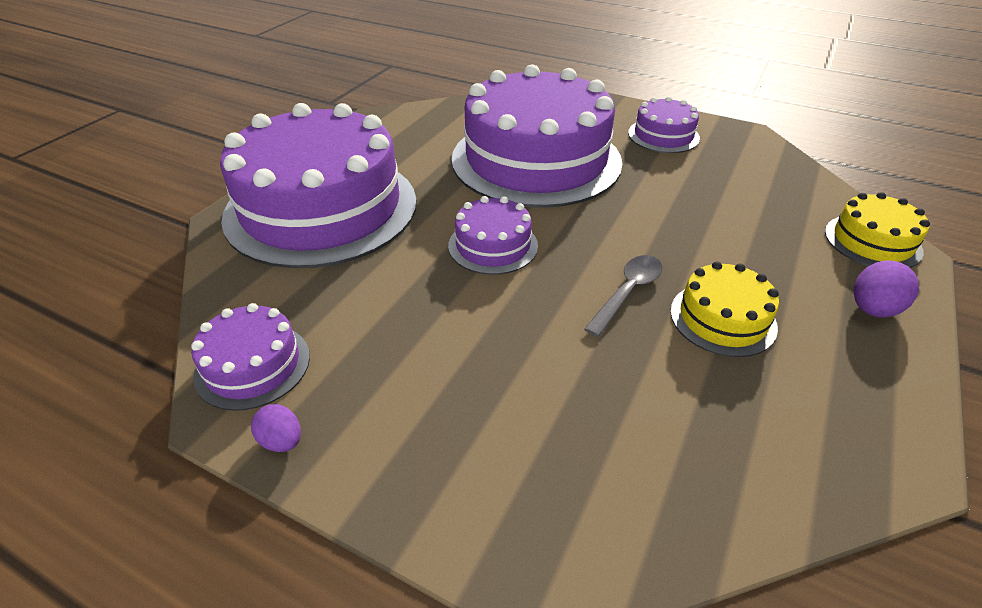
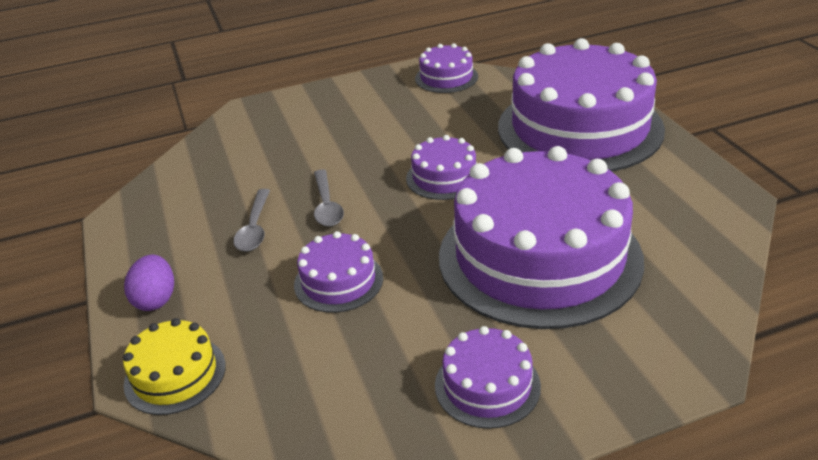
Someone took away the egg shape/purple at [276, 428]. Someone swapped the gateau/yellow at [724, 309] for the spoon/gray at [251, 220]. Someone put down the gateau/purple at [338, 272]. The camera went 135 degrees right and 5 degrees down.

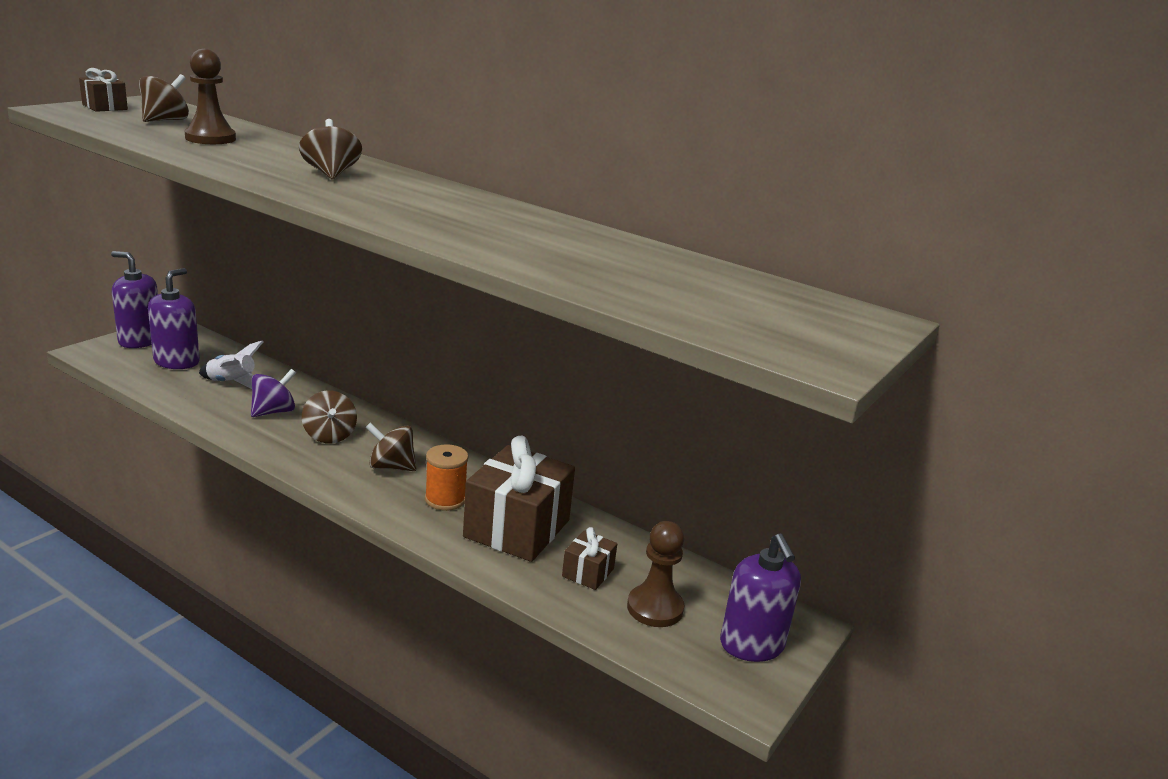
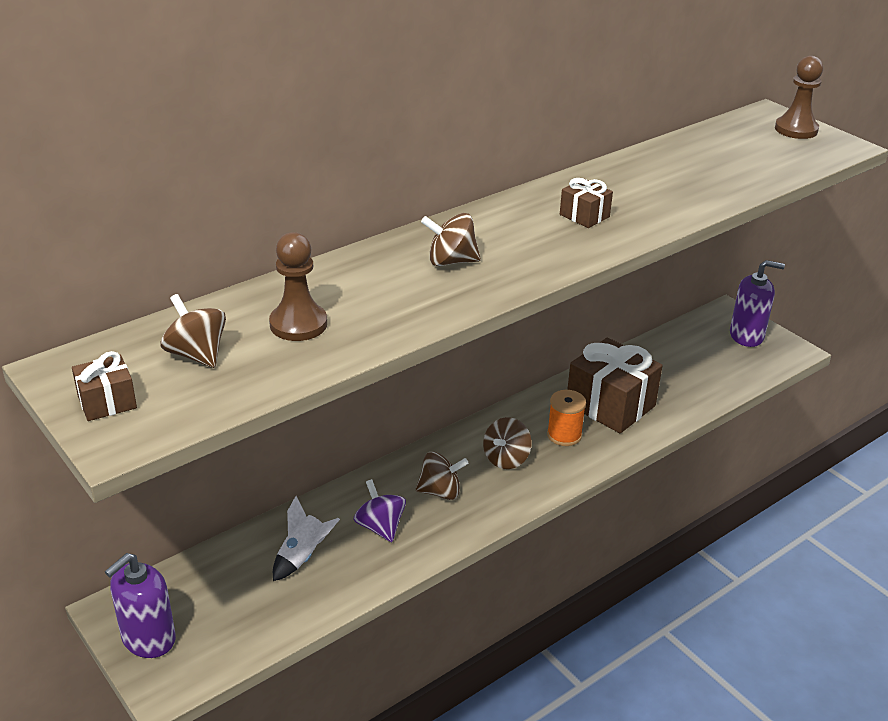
Someone took away the pump bottle/purple at [174, 318]. Someone carried the gift/brown from [589, 558] to [586, 203]. Someone carried the game pawn/brown from [655, 574] to [799, 97]. The camera went 70 degrees left and 10 degrees up.

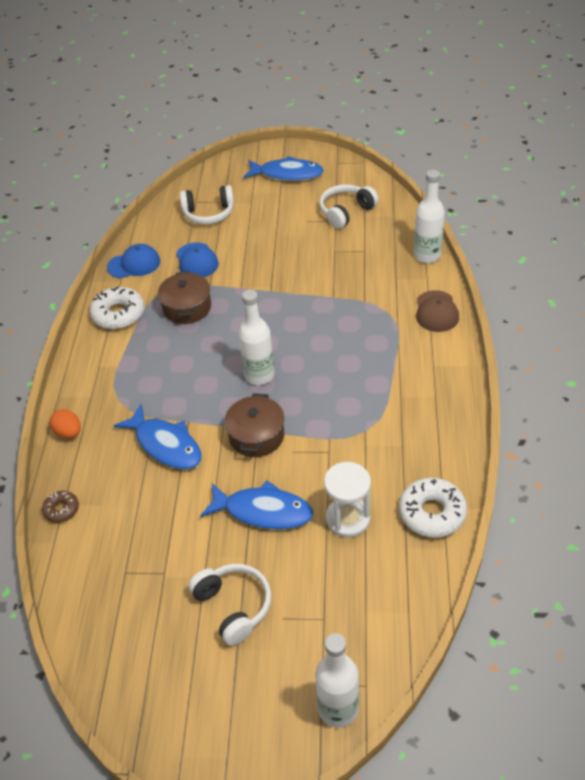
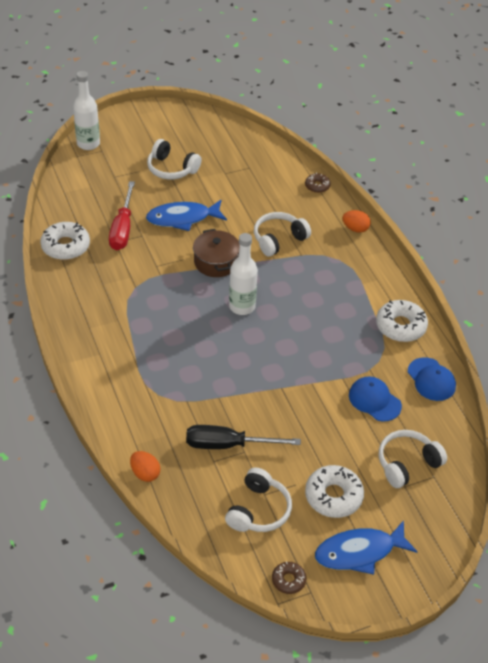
Someone rotated the baseball cap/royal blue at [133, 261] by 75 degrees counterclockwise. Someone swapped the fish/royal blue at [157, 436] for the headset/white at [282, 234]. Someone took away the cooking pot/brown at [184, 297]. Someone swapped the sandglass/white at [347, 499] for the screwdriver/scarlet at [122, 215]. Someone swapped the bottle/white at [429, 216] for the egg shape/bright orange at [145, 466]. Someone took away the baseball cap/brown at [437, 311]. Someone put down the screwdriver/ebony at [243, 437]. Someone put down the donut/brown at [289, 577]. Someone put down the donut/white at [334, 491]. The camera went 150 degrees right and 0 degrees up.

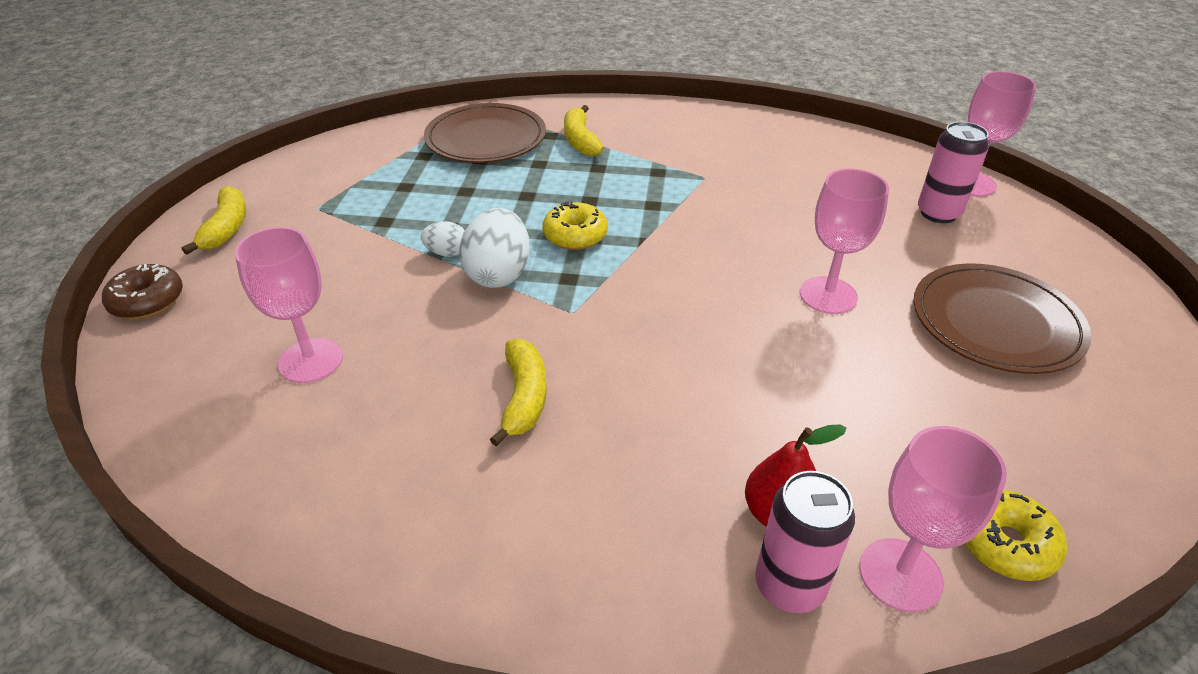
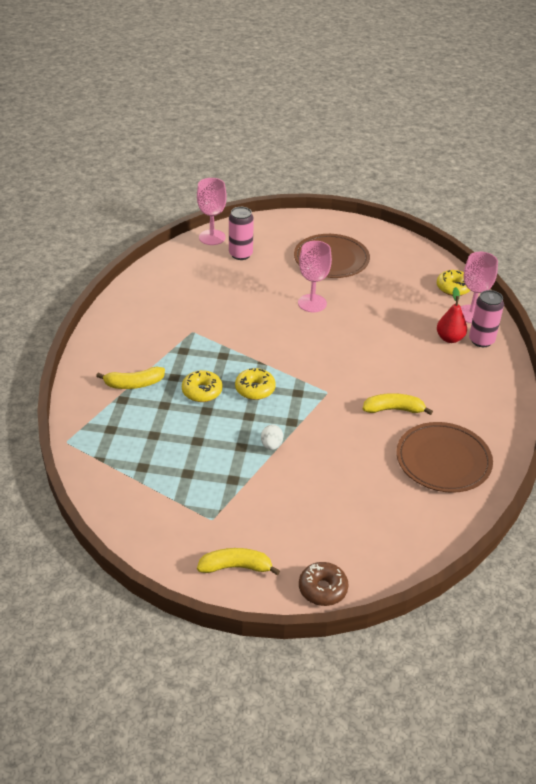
Someone took away the goblet/pink at [289, 305]. Someone carried the flat dish/brown from [485, 133] to [444, 457]. Someone took away the egg shape/white at [494, 248]. Someone put down the donut/yellow at [202, 386]. The camera went 90 degrees left and 0 degrees up.

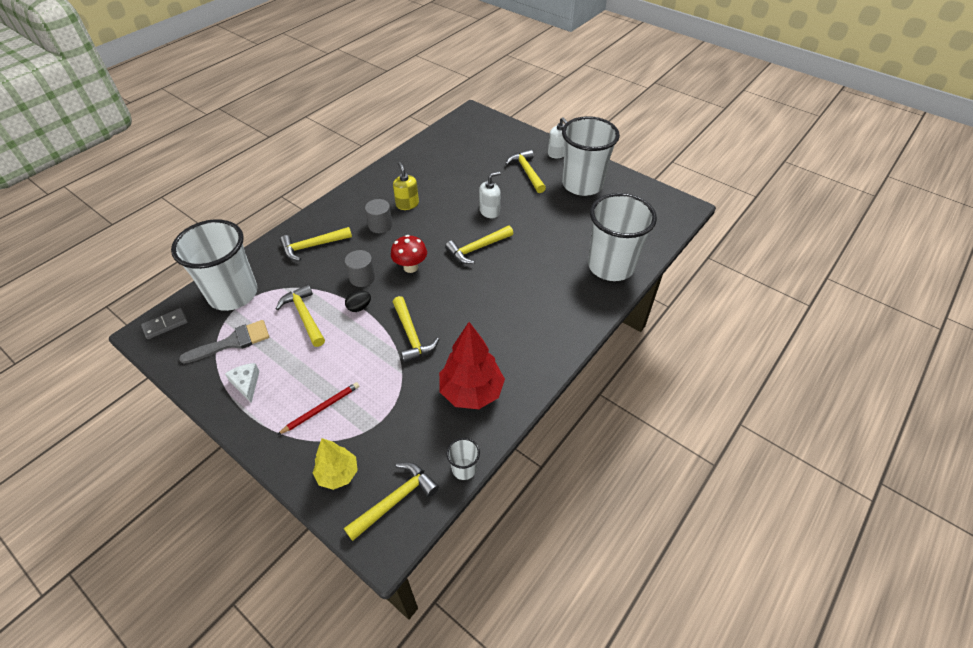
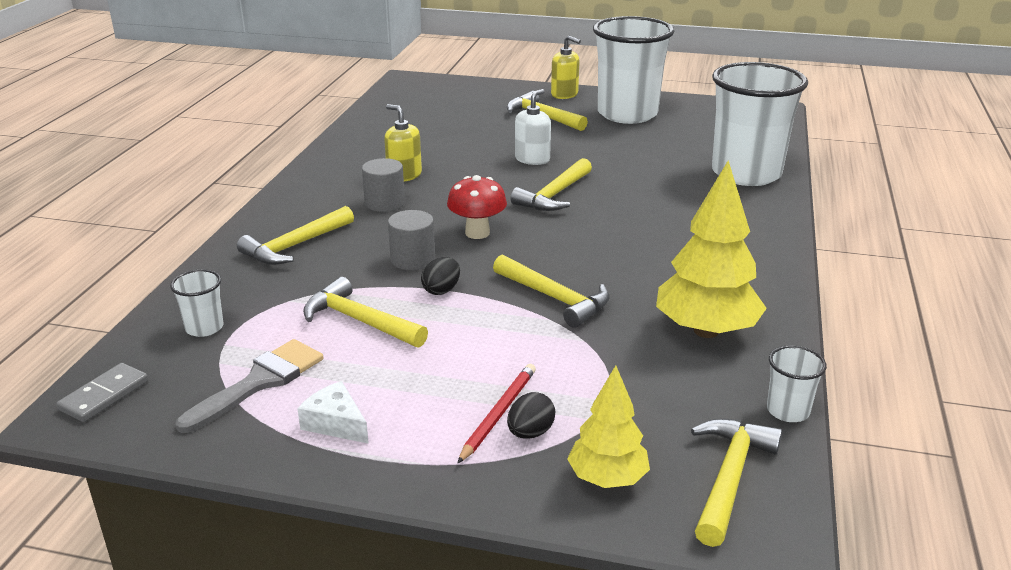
Someone scaled the beaker/white at [214, 265] by 0.41. Someone repainted the toy tree/scarlet at [472, 365], which became the toy tree/yellow at [711, 249]. Someone repainted the pump bottle/white at [557, 137], which became the pump bottle/yellow at [566, 67]. Someone put down the egg shape/ebony at [531, 415]. The camera went 25 degrees left and 20 degrees down.

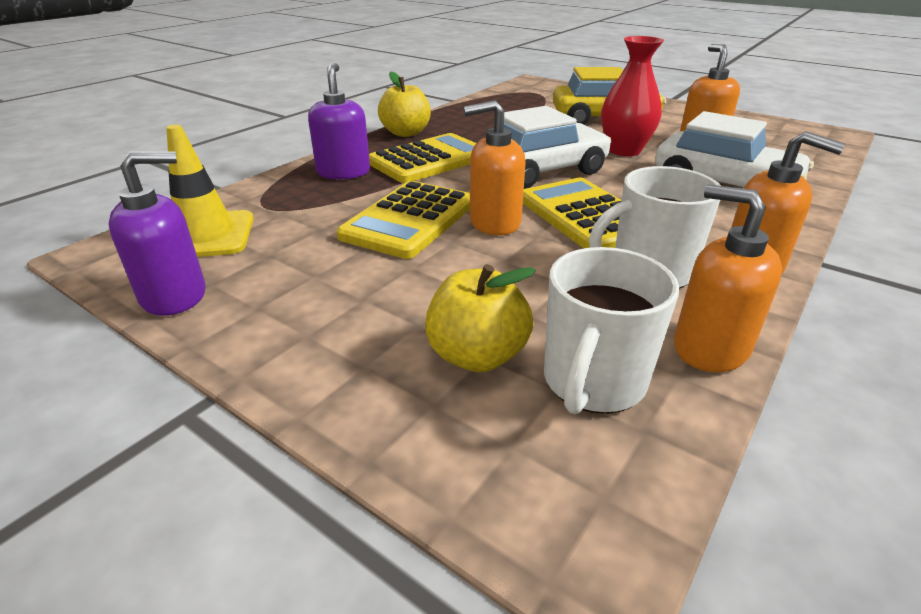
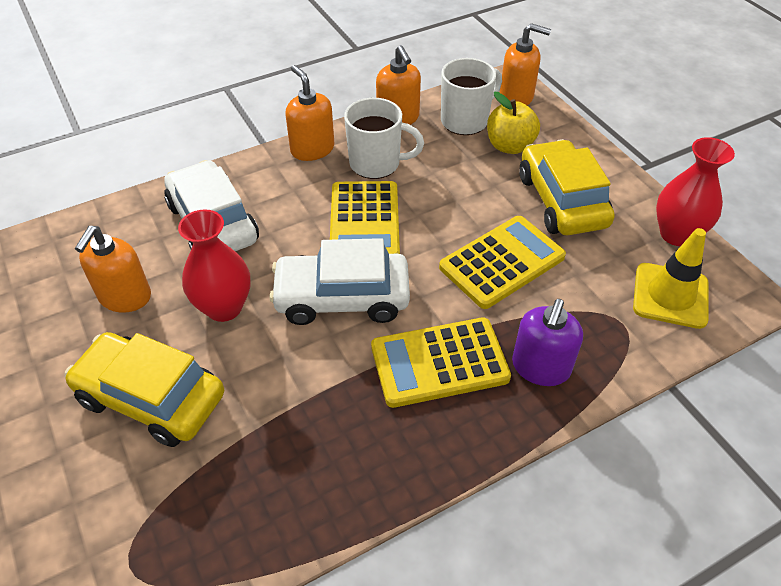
Someone swapped the pump bottle/purple at [157, 233] for the flower vase/scarlet at [695, 191]. Someone took away the apple fruit/yellow at [404, 104]. Someone carried the pump bottle/bright orange from [494, 167] to [525, 64]. Someone put down the car/yellow at [567, 187]. The camera went 155 degrees left and 15 degrees up.

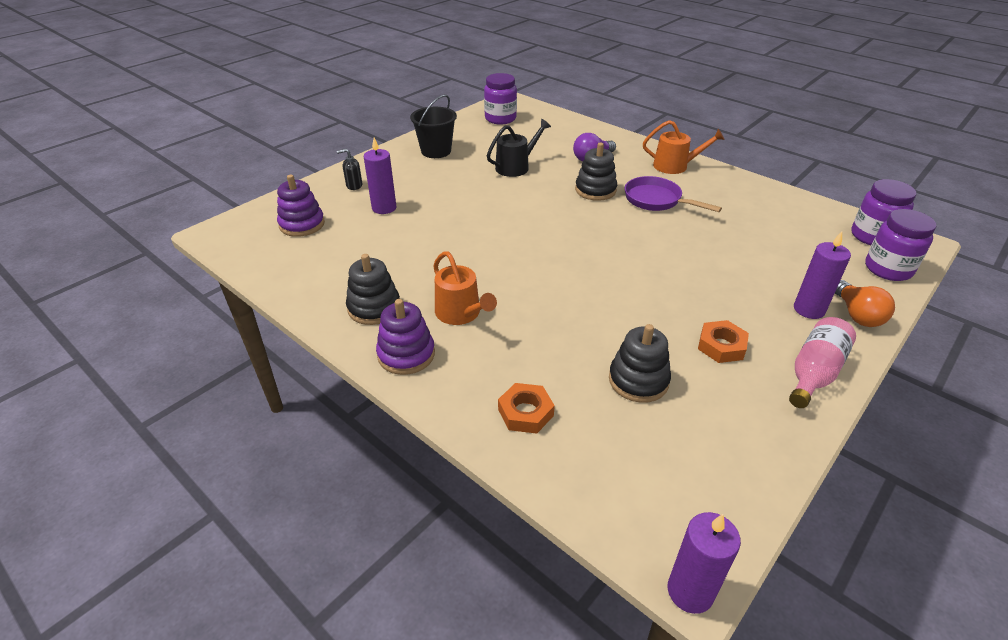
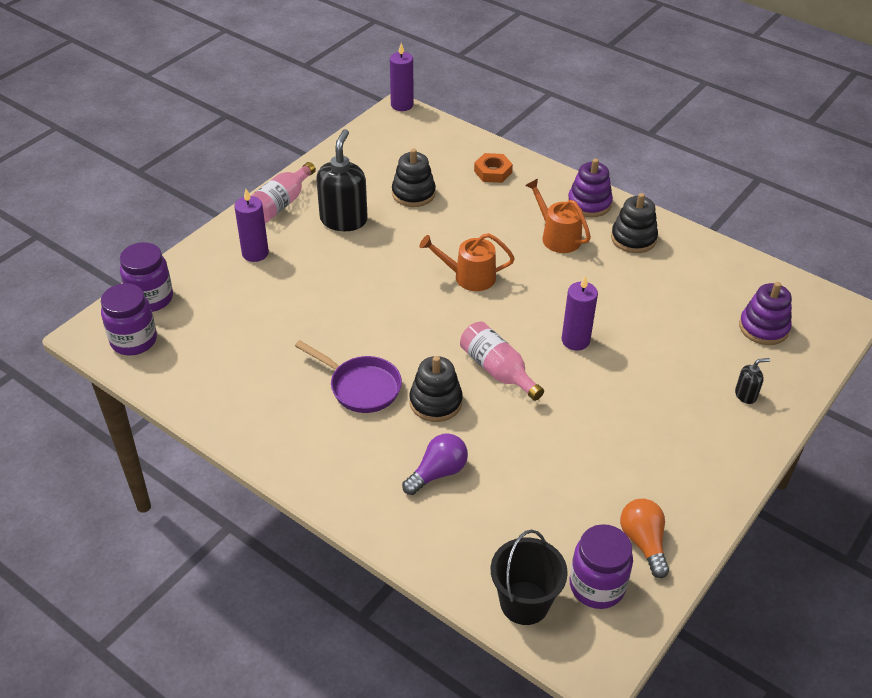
Someone carried the candle/purple from [380, 176] to [580, 312]. Someone carried the bucket/ebony from [433, 126] to [529, 577]. Someone took away the watering pot/ebony at [519, 148]. Someone carried the watering pot/bright orange from [684, 147] to [467, 262]. Someone swapped the hexagon nut/bright orange at [723, 341] for the pump bottle/ebony at [342, 180]. Someone carried the lightbulb/bright orange from [865, 303] to [644, 538]. Someone put down the bottle/pink at [502, 361]. The camera went 175 degrees right and 5 degrees up.

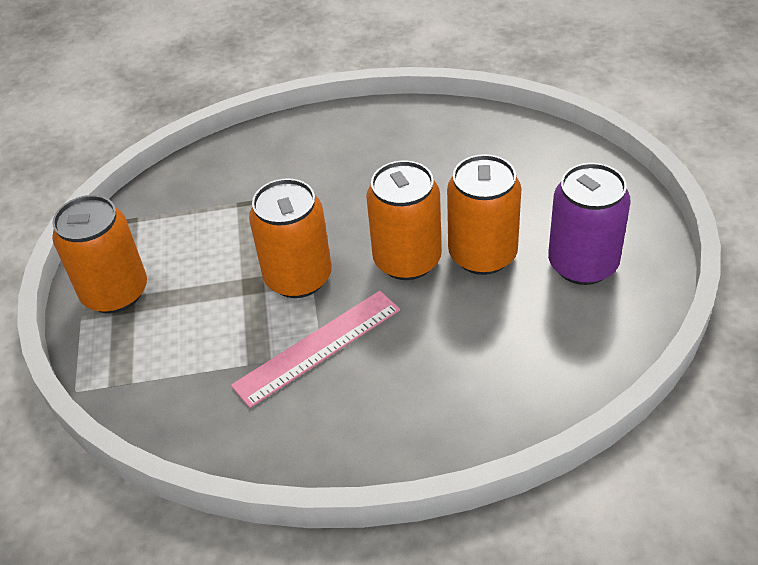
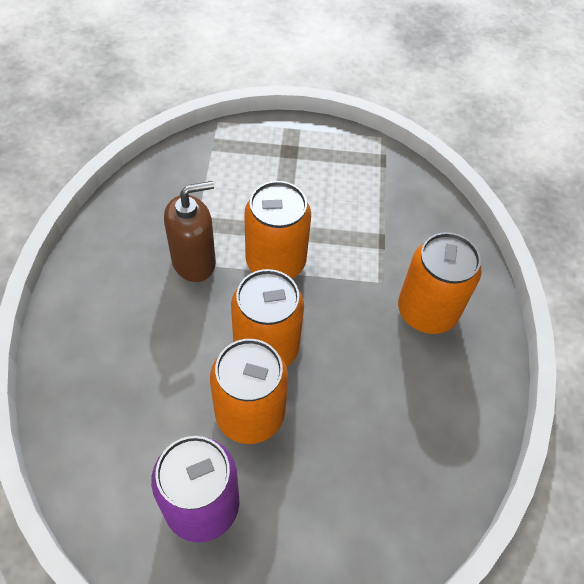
Someone carried the can/bright orange from [99, 254] to [439, 283]. Someone swapped the straightedge/pink at [315, 349] for the pump bottle/brown at [190, 231]. The camera went 95 degrees right and 10 degrees up.

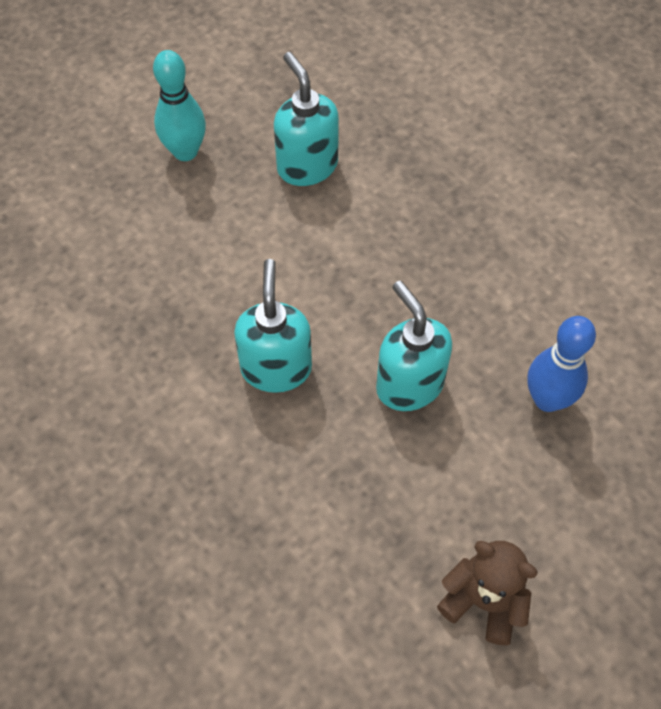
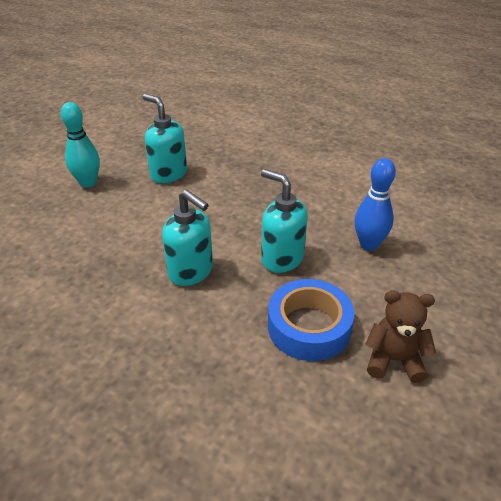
Someone rotated the pump bottle/teal at [273, 326] by 150 degrees clockwise. Someone put down the roll of tape/royal blue at [311, 320]. The camera went 20 degrees left and 20 degrees down.

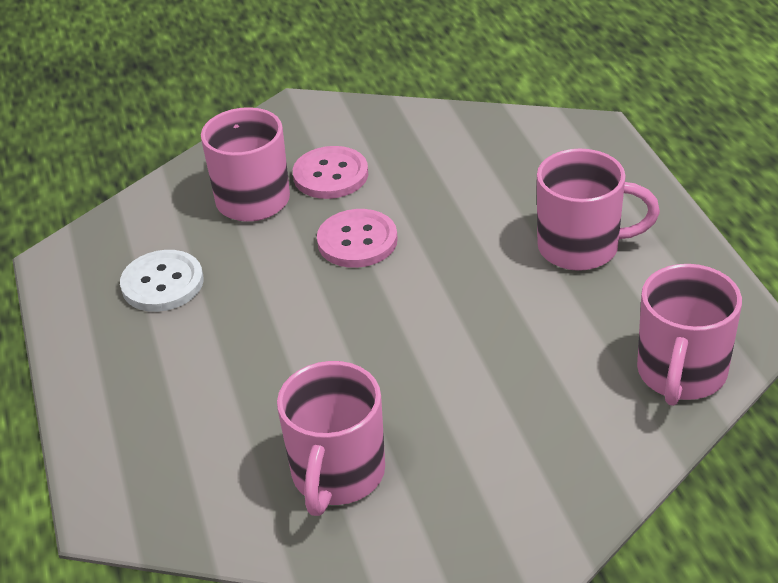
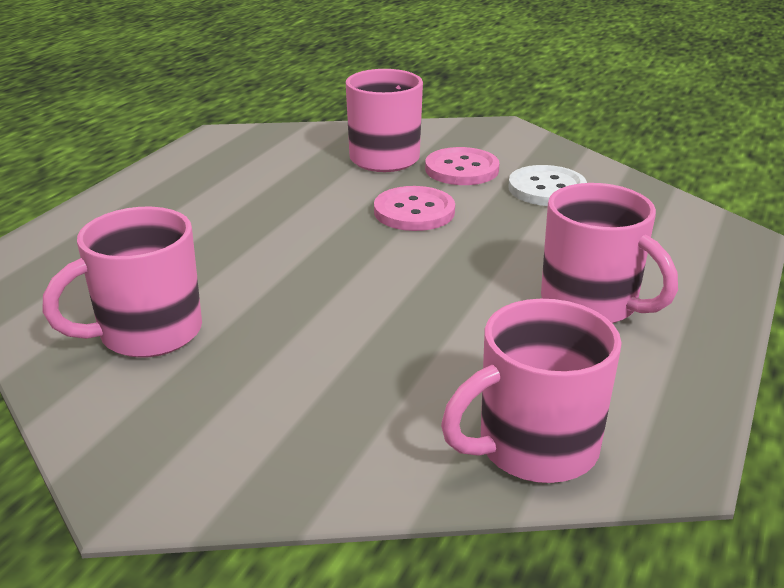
Someone carried the button/white from [161, 281] to [547, 185]. The camera went 40 degrees right and 10 degrees down.

